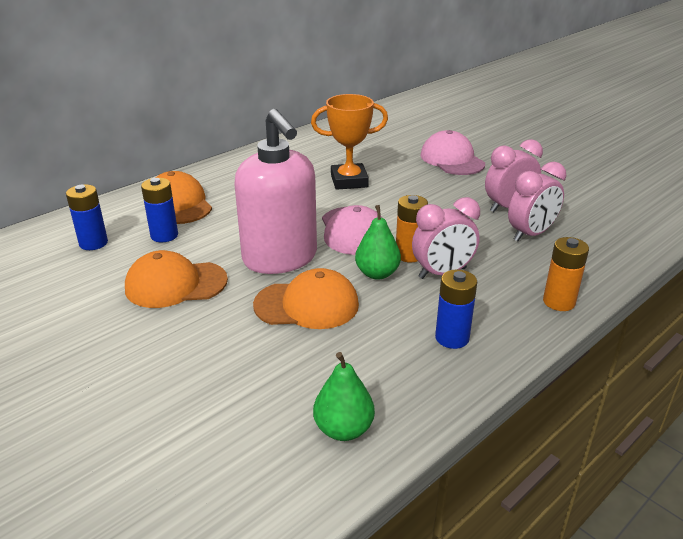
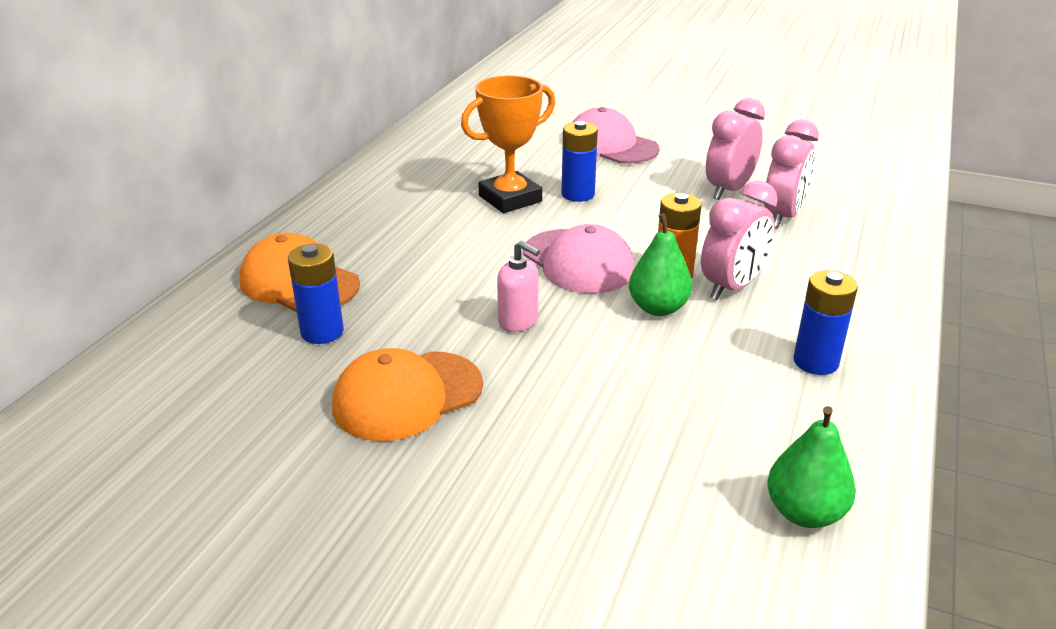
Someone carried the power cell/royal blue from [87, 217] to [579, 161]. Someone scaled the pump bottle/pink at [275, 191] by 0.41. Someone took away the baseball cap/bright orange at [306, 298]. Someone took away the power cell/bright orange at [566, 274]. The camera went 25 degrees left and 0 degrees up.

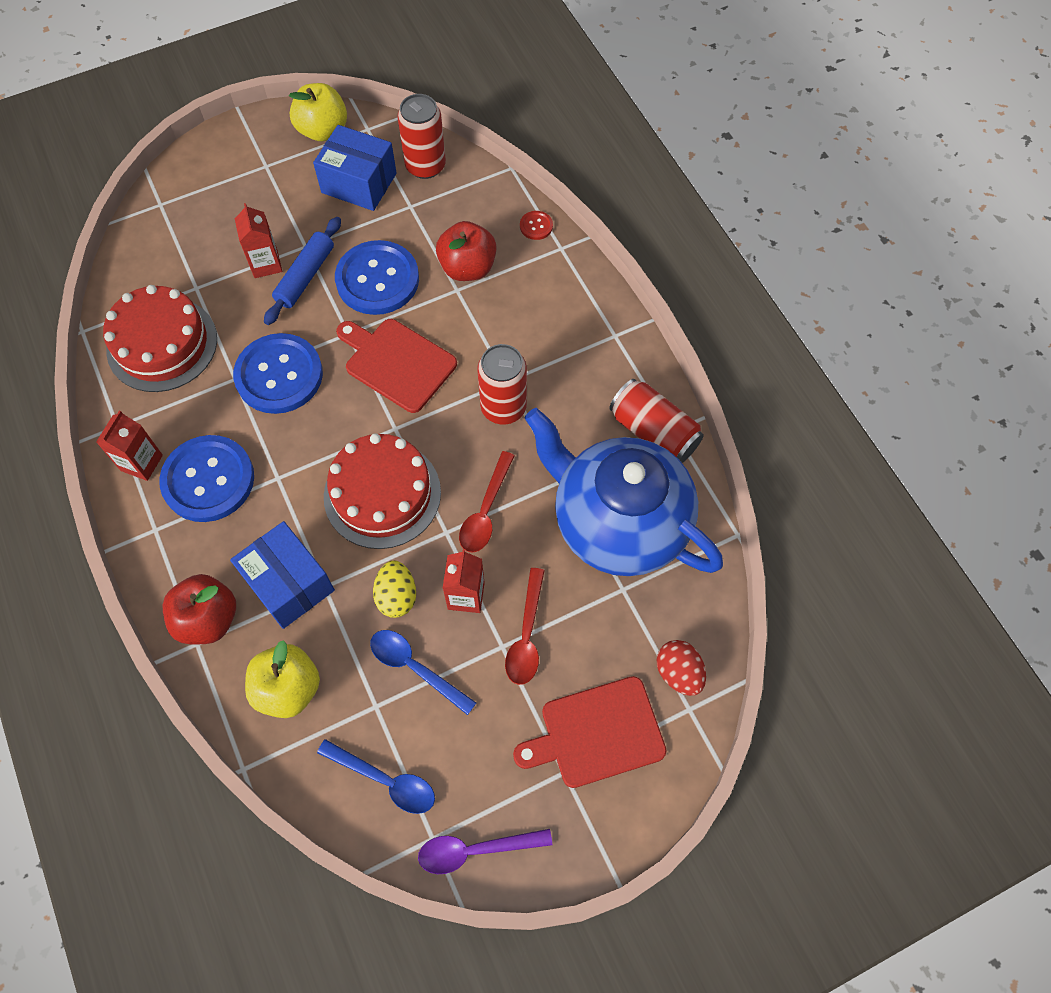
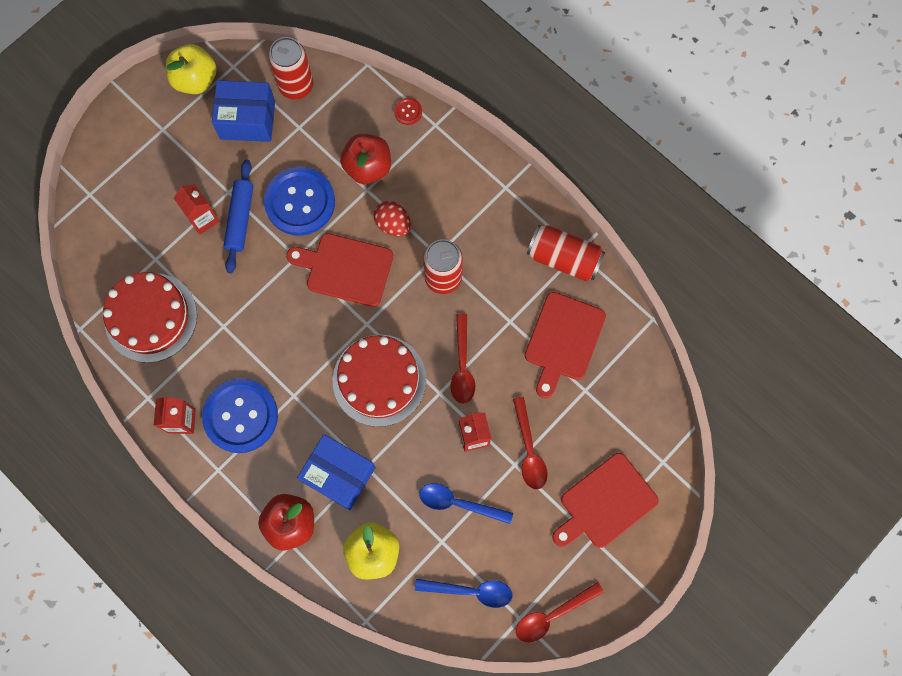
Someone took away the button/royal blue at [278, 373]. Someone took away the egg shape/yellow at [394, 589]. Someone repainted the spoon/purple at [485, 851], which became the spoon/scarlet at [560, 612]. Someone swapped the china teapot/royal blue at [624, 492] for the chopping board/scarlet at [565, 345]. Someone carried the egg shape/scarlet from [681, 668] to [392, 219]. The camera went 20 degrees left and 10 degrees up.

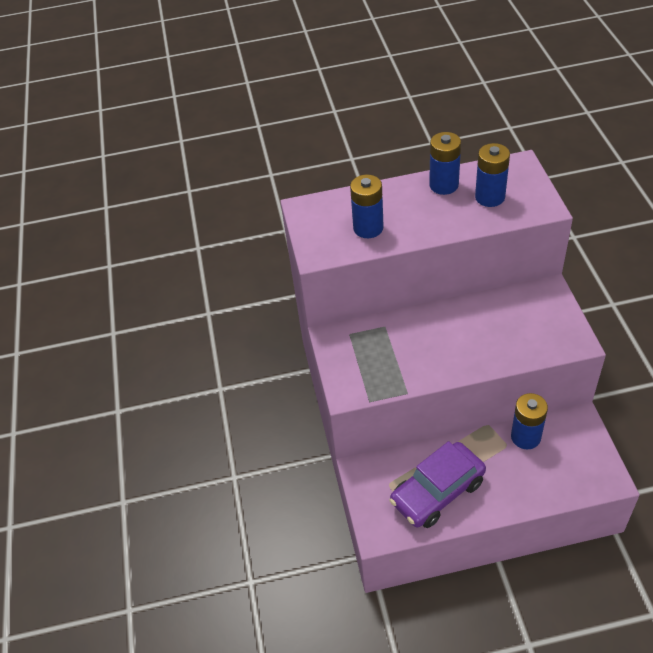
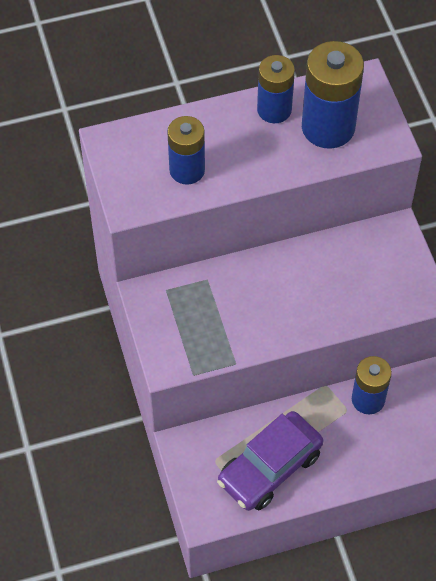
Someone scaled the power cell/royal blue at [492, 175] by 1.54. The camera went 10 degrees left and 10 degrees up.

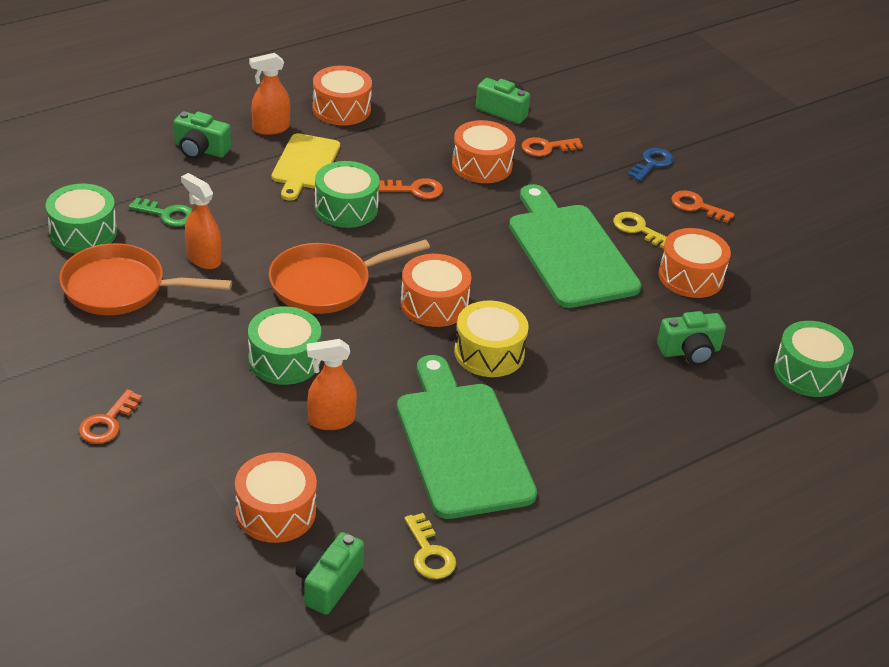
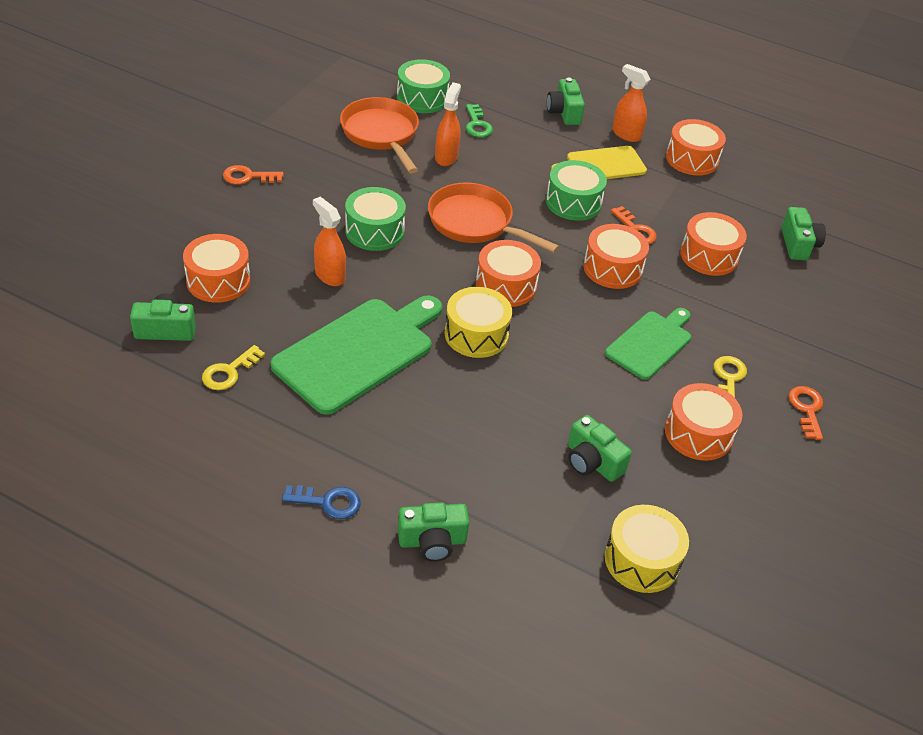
Someone scaled the chopping board/green at [575, 246] by 0.61. Someone took away the key/bright orange at [552, 147]. Someone carried the key/royal blue from [651, 164] to [321, 502]. Someone repainted the drum/green at [814, 359], which became the drum/yellow at [647, 549]. Someone put down the compact camera/green at [433, 532]. Someone put down the drum/bright orange at [616, 256]. The camera went 60 degrees right and 5 degrees up.

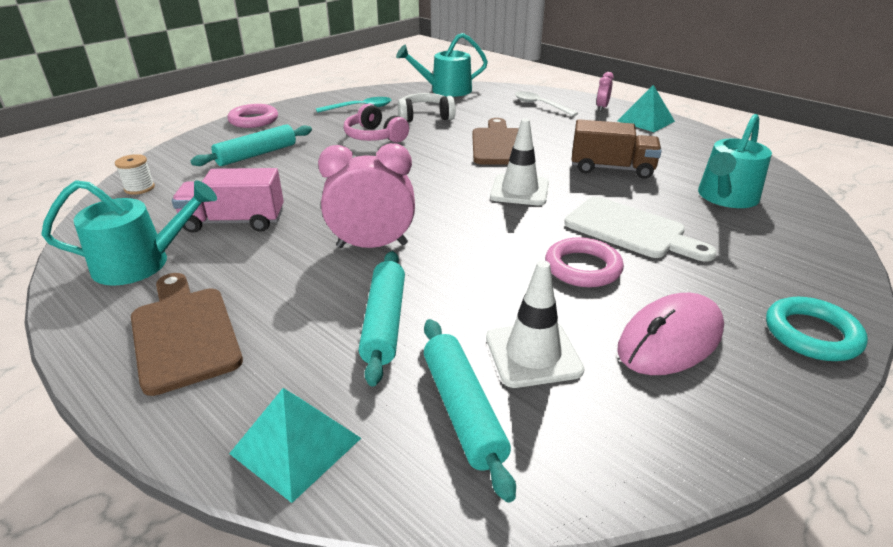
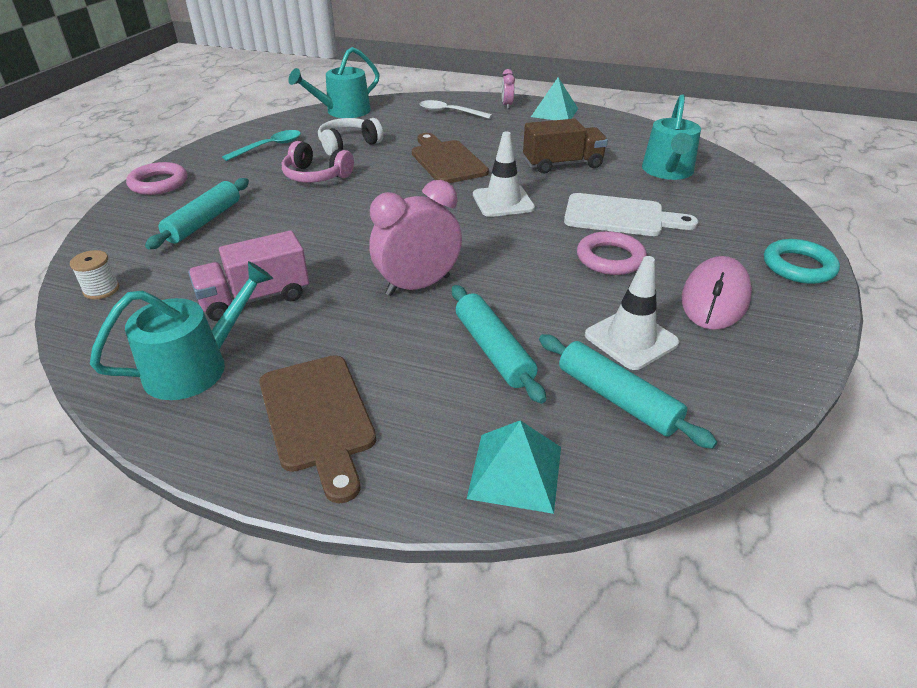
Someone rotated the chopping board/brown at [187, 334] by 150 degrees counterclockwise. The camera went 25 degrees left and 5 degrees up.

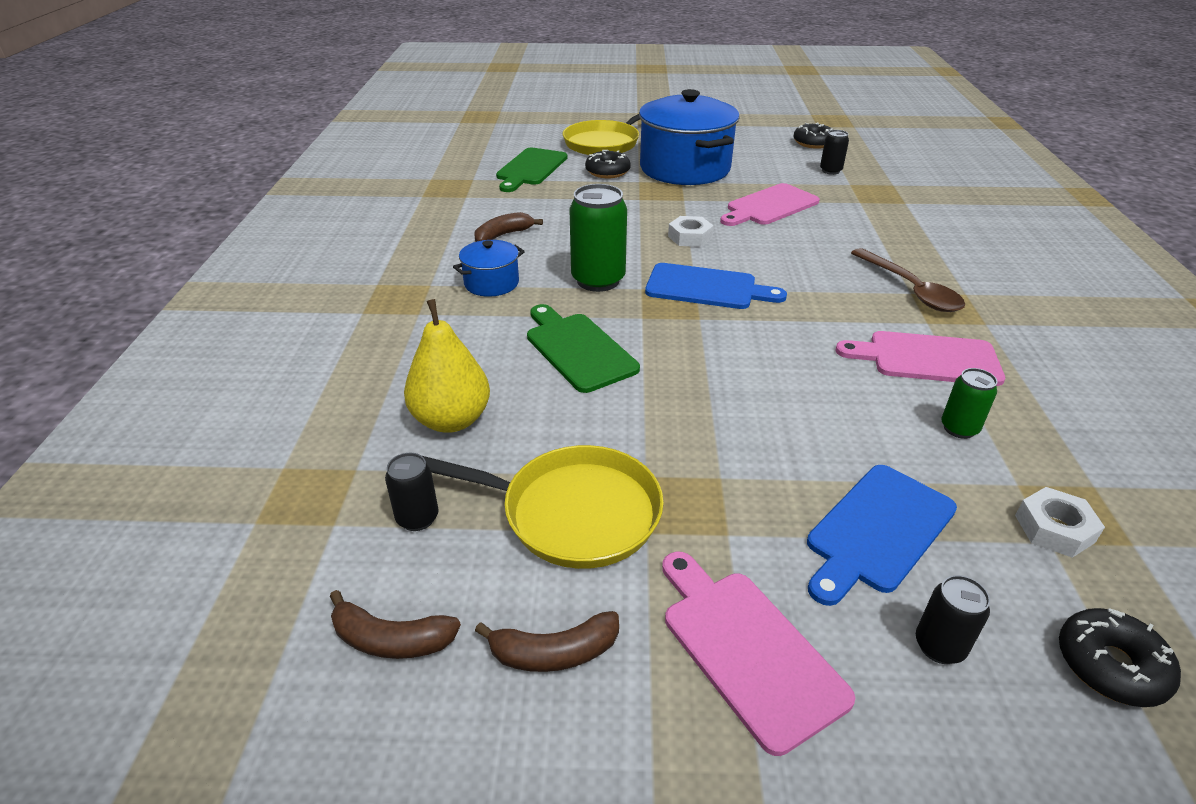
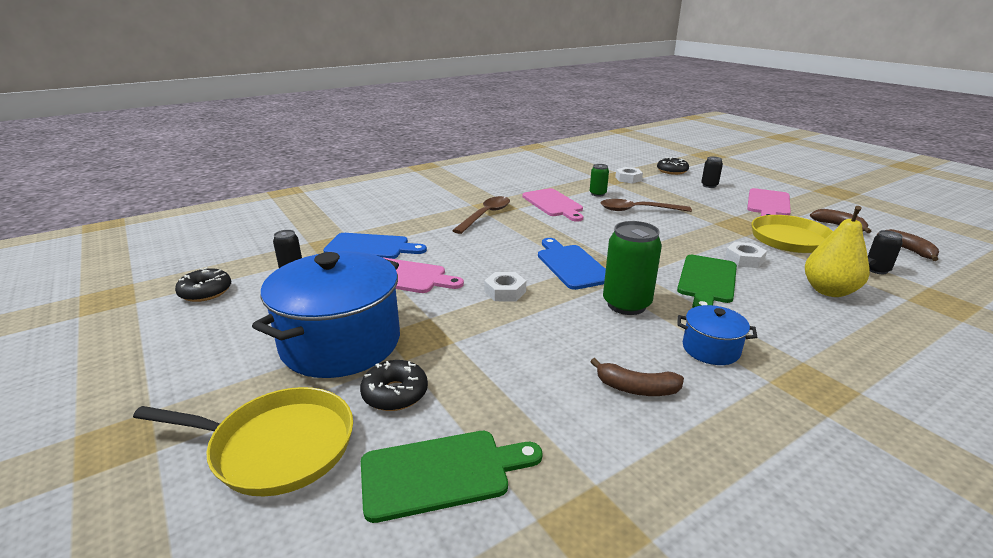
Someone carried the chopping board/royal blue from [882, 535] to [375, 246]. Someone put down the spoon/brown at [646, 205]. Someone put down the hexagon nut/white at [746, 255]. The camera went 125 degrees left and 10 degrees down.

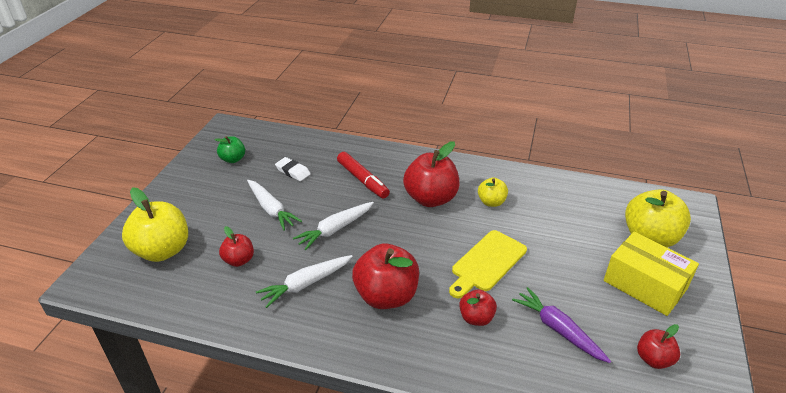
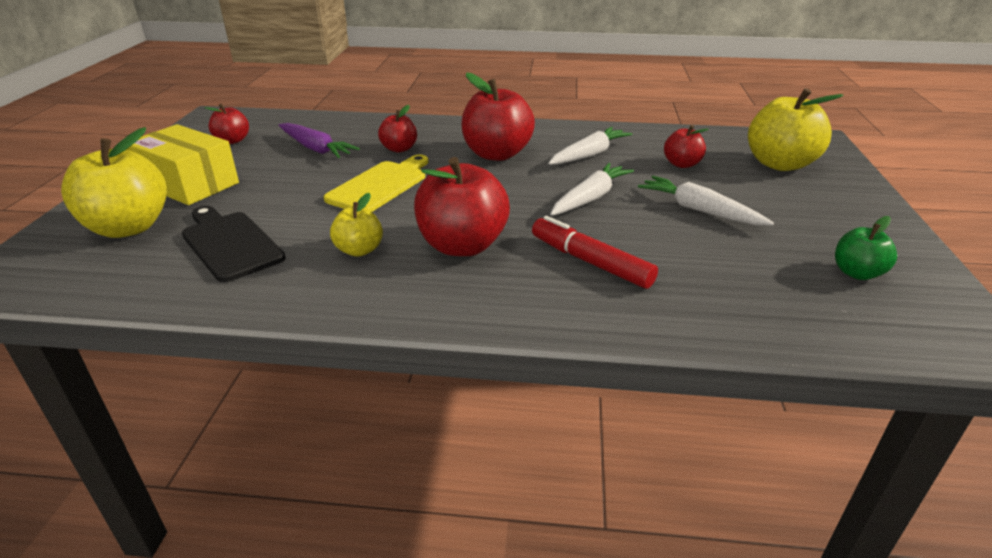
Someone took away the pencil eraser/white at [293, 169]. Someone put down the chopping board/ebony at [233, 244]. The camera went 170 degrees right and 5 degrees down.

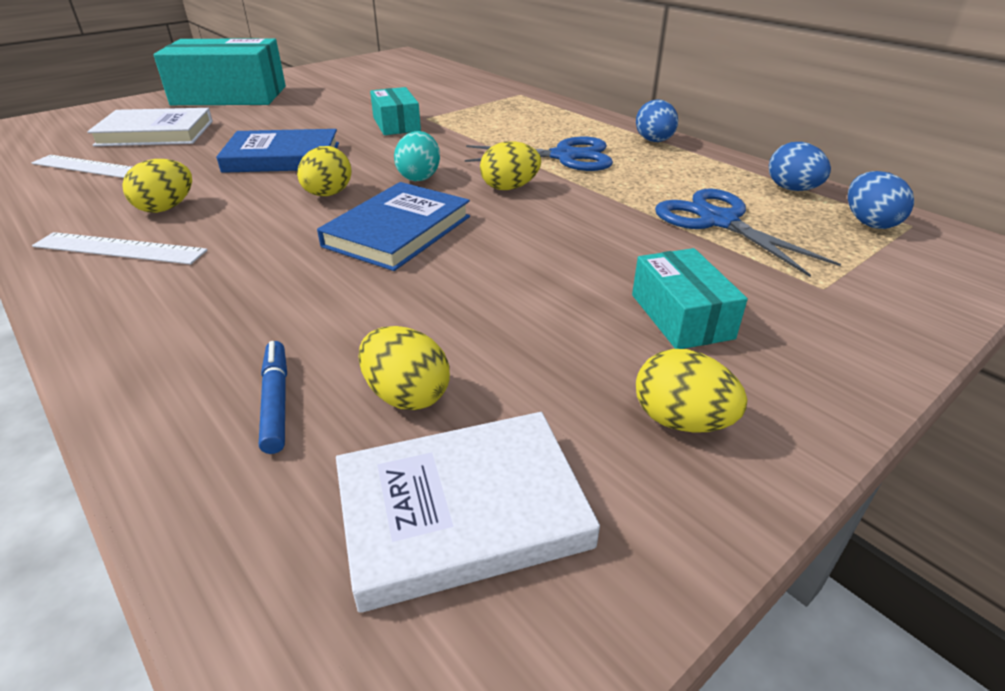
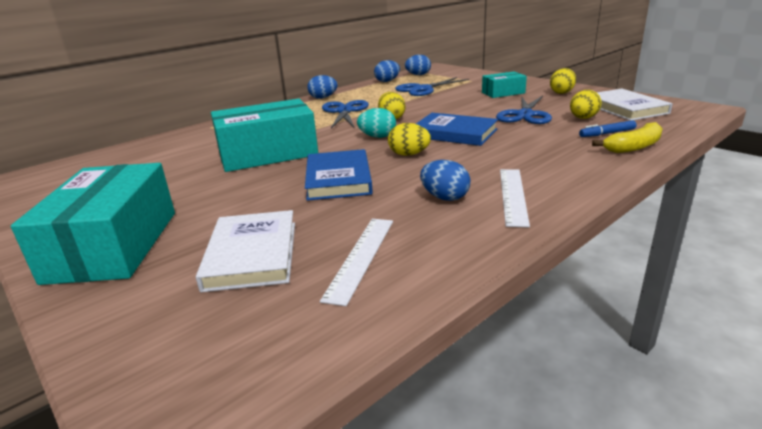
Someone repainted the egg shape/yellow at [157, 186], which became the egg shape/royal blue at [445, 180]. Someone scaled the package/teal at [395, 111] by 1.91. Someone put down the shears/royal blue at [524, 110]. Someone put down the toy banana/yellow at [627, 137]. The camera went 90 degrees left and 10 degrees down.

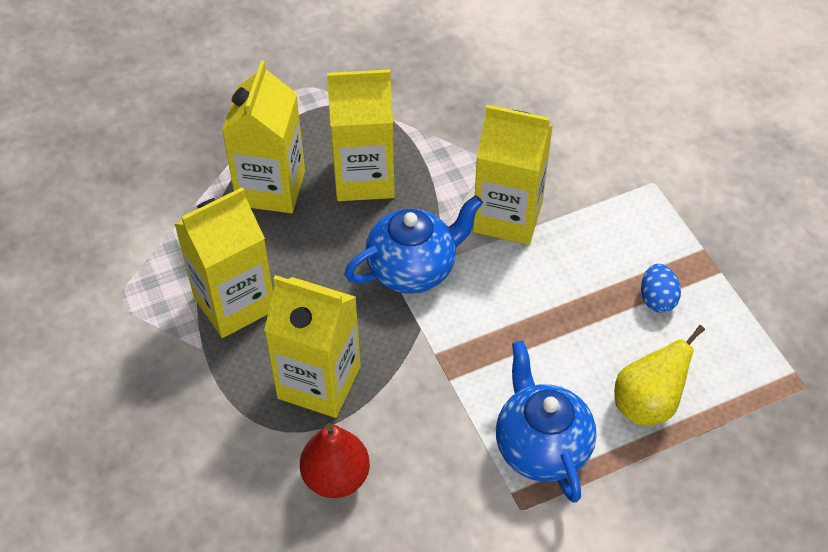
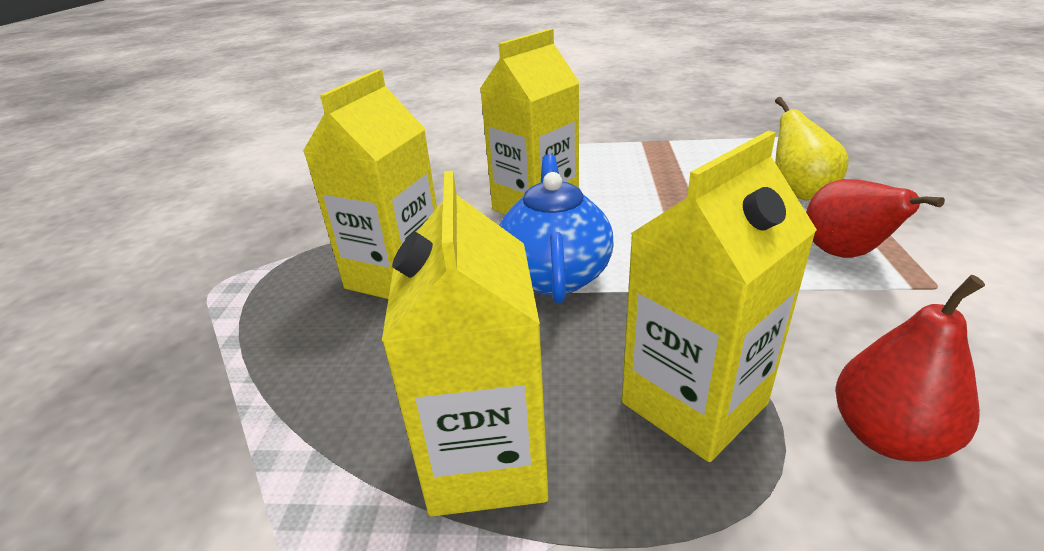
Someone took away the milk carton/yellow at [263, 136]. Someone swapped the china teapot/royal blue at [546, 421] for the pear fruit/scarlet at [875, 218]. Someone took away the egg shape/royal blue at [661, 288]. The camera went 60 degrees left and 20 degrees down.

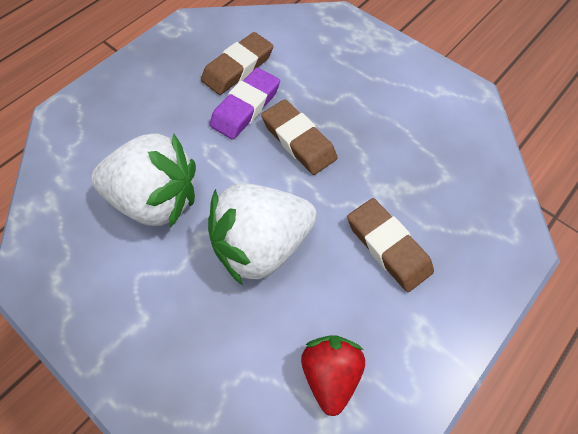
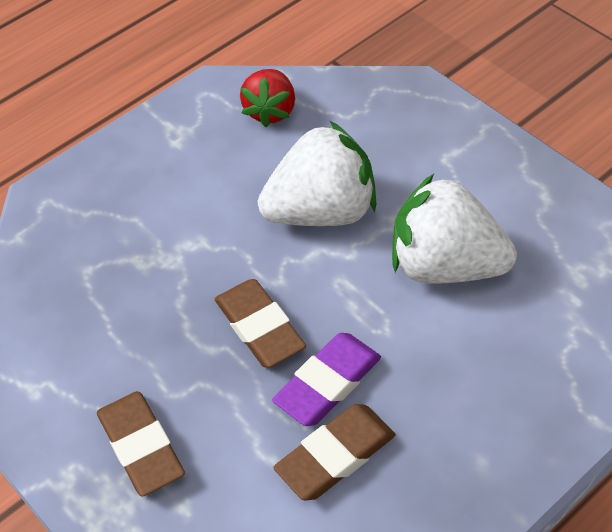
Someone carried the pencil eraser/brown from [390, 245] to [141, 444]. The camera went 170 degrees left and 10 degrees down.

